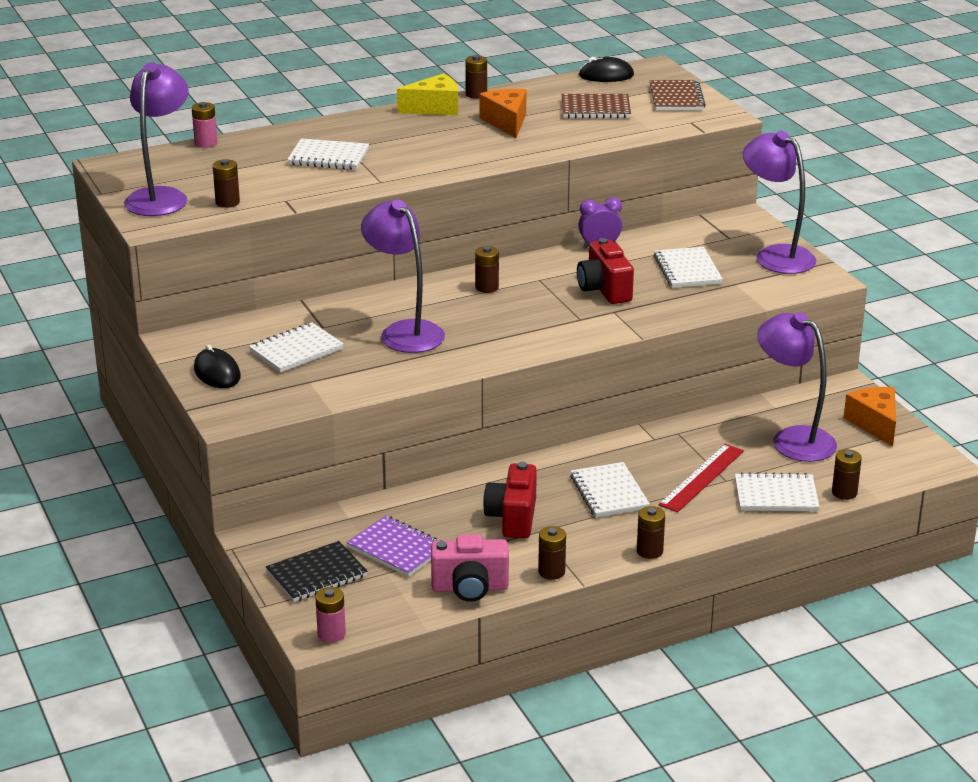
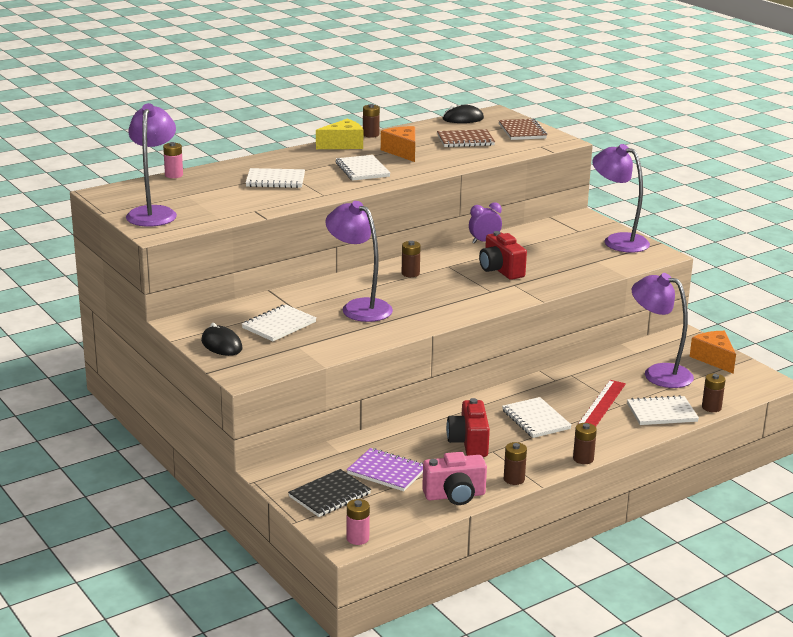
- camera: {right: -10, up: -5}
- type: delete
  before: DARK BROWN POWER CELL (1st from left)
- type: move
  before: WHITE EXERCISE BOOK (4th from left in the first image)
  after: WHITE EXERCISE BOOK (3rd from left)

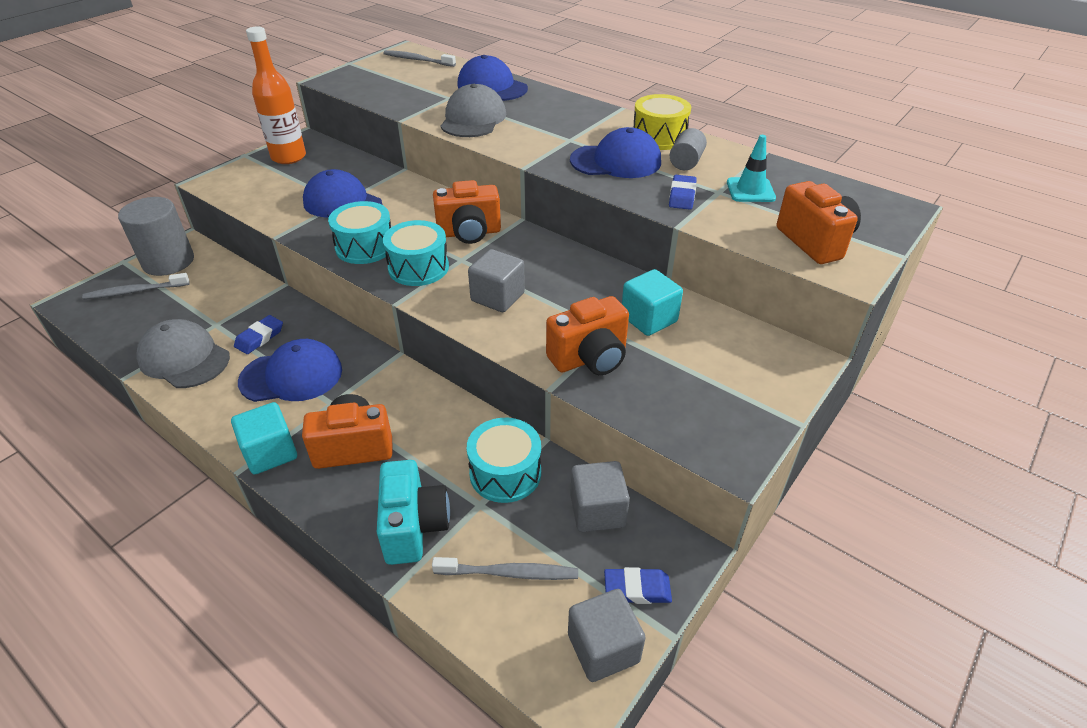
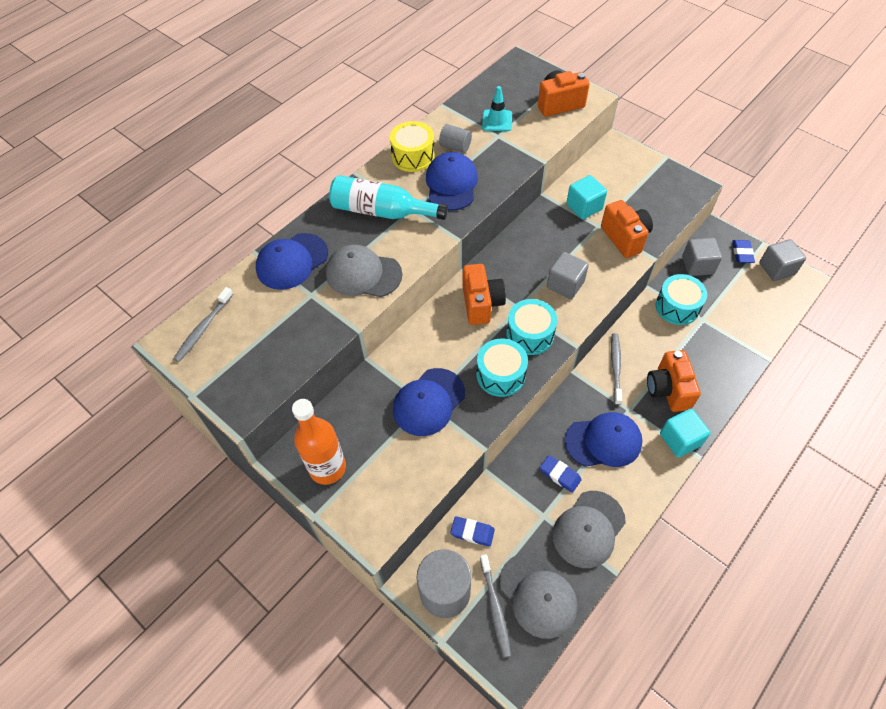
- camera: {right: -85, up: 15}
- type: rotate
  before: COBALT BASEBALL CAP (1st from left in the first image)
  turn: 90
- type: delete
  before: AQUA PHOTO CAMERA
- type: move
  before: GRAY TOOTHBRUSH (3rd from left)
- type: move
  before: COBALT GUM ERASER (3rd from left in the first image)
  after: COBALT GUM ERASER (1st from left)
- type: insert
  after: AQUA FLASK
- type: insert
  after: GRAY BASEBALL CAP (2nd from left)

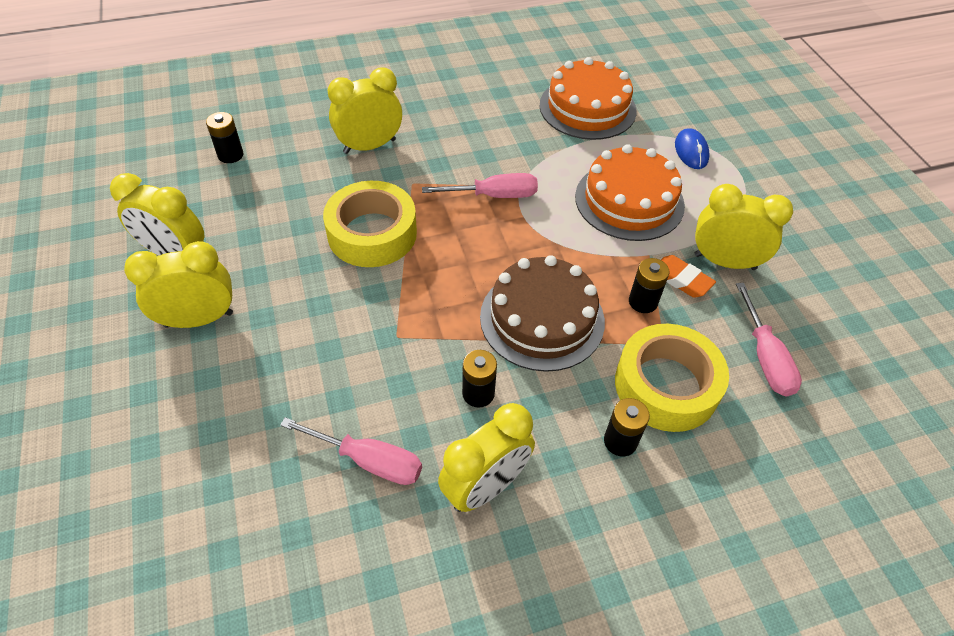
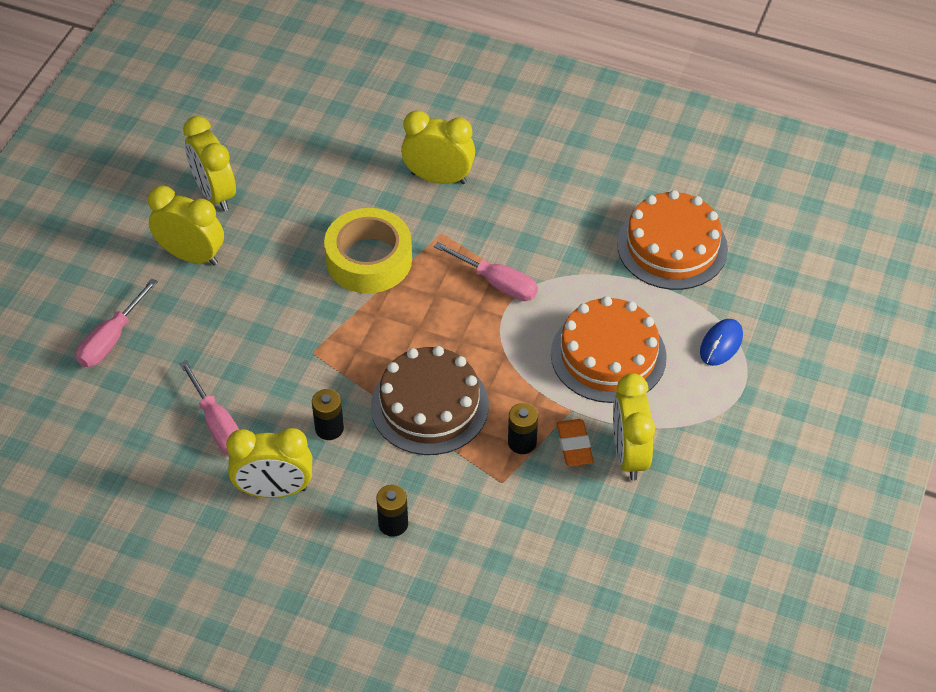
- camera: {right: 40, up: 0}
- type: delete
  before: EBONY POWER CELL (1st from left)
- type: delete
  before: BRIGHT YELLOW STICKY TAPE (2nd from left)
- type: rotate
  before: BRIGHT YELLOW ALARM CLOCK (5th from left)
  turn: -150
- type: move
  before: ROSY FLAT SCREWDRIVER (3rd from left in the first image)
  after: ROSY FLAT SCREWDRIVER (1st from left)

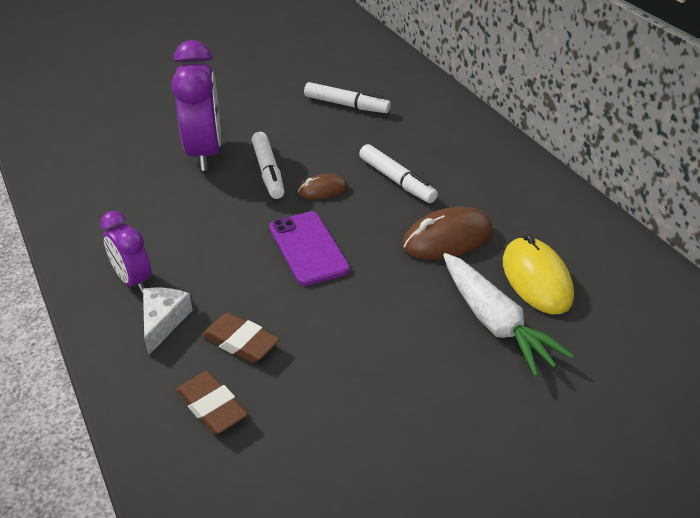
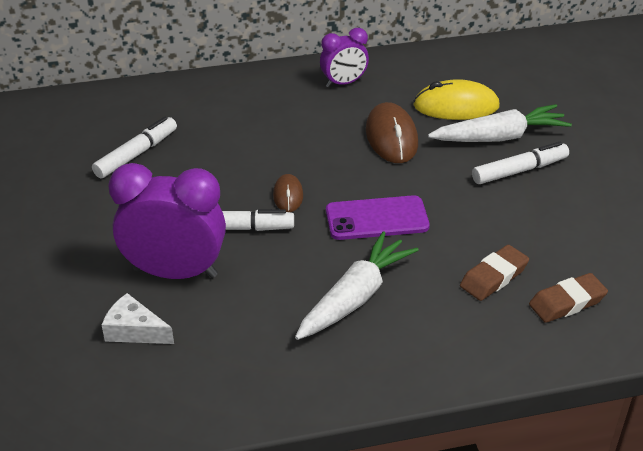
- camera: {right: -75, up: 0}
- type: move
  before: VIOLET ALARM CLOCK (1st from left in the first image)
  after: VIOLET ALARM CLOCK (2nd from left)
- type: move
  before: WHITE CHEESE WEDGE
- type: move
  before: WHITE FELT PEN (3rd from left)
- type: insert
  after: WHITE ROOT VEGETABLE (1st from left)

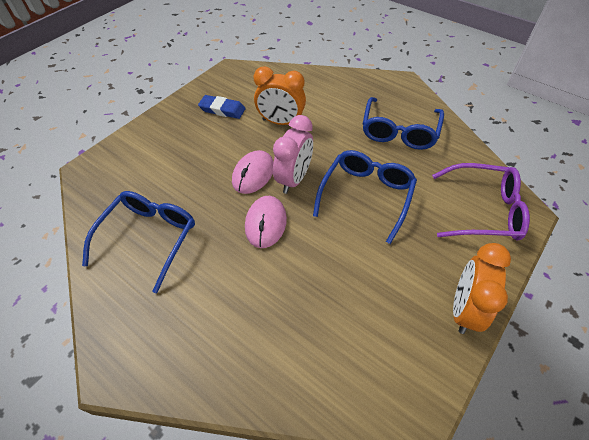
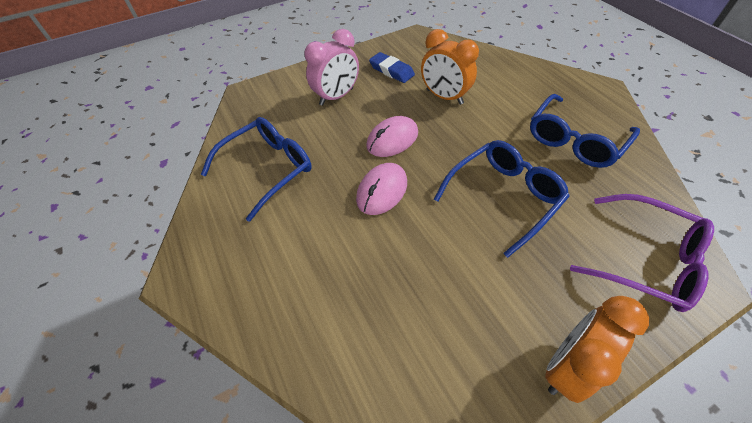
- camera: {right: 25, up: 0}
- type: move
  before: ROSY ALARM CLOCK

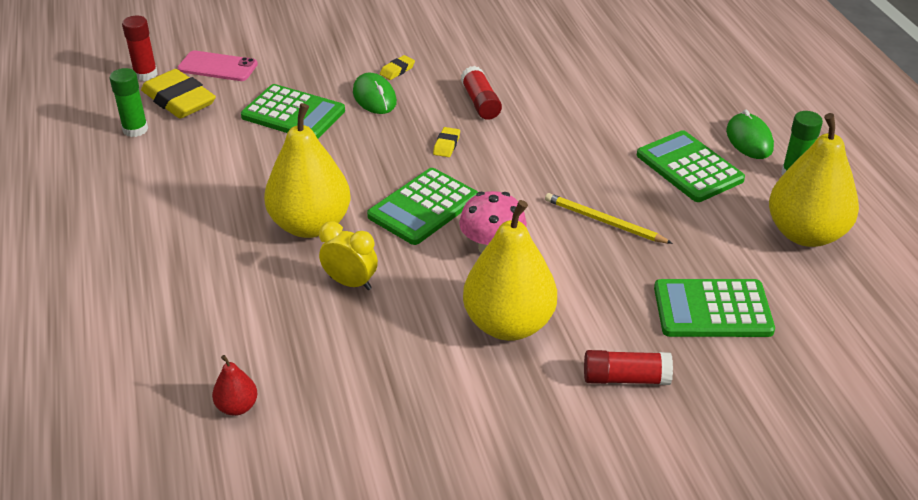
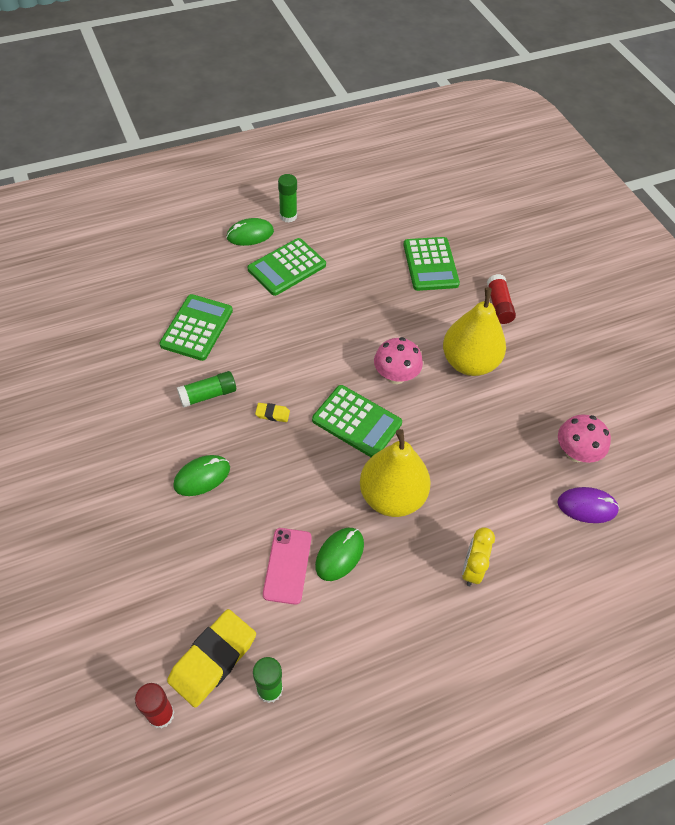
- camera: {right: -100, up: 15}
- type: move
  before: ROSY MOBILE PHONE
- type: replace
  before: SCARLET PEAR FRUIT
  after: VIOLET MOUSE
- type: move
  before: EMERALD ADDING MACHINE (1st from left)
- type: move
  before: BRIGHT YELLOW ALARM CLOCK
- type: delete
  before: BRIGHT YELLOW GUM ERASER (2nd from left)
- type: recolor
  before: SCARLET STICK OF GLUE (2nd from left)
  after: EMERALD STICK OF GLUE (1st from left)
- type: delete
  before: BRIGHT YELLOW PENCIL
- type: delete
  before: BRIGHT YELLOW PEAR FRUIT (3rd from left)
- type: insert
  after: EMERALD MOUSE (3rd from left)
- type: insert
  after: ROSY MUSHROOM (2nd from left)

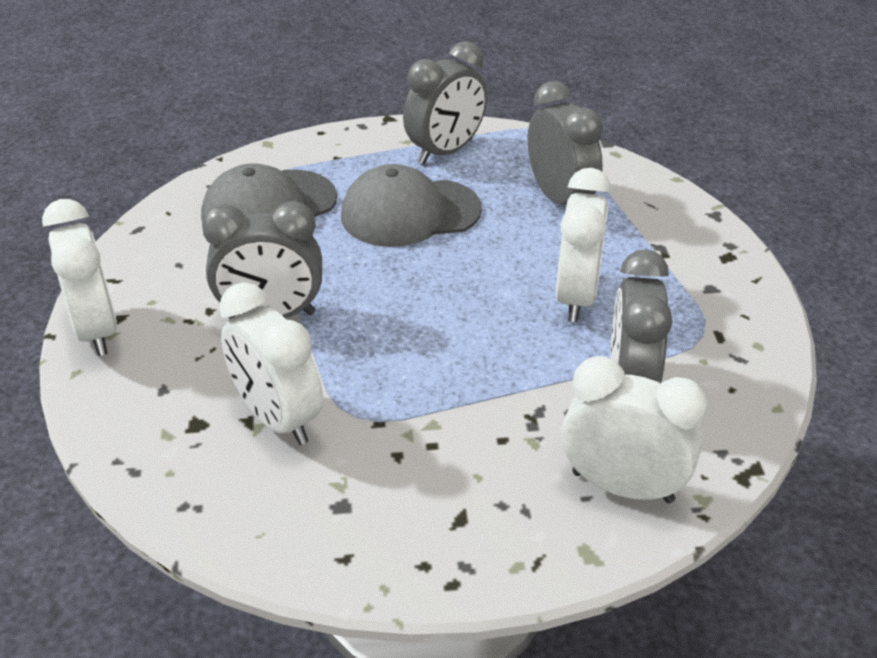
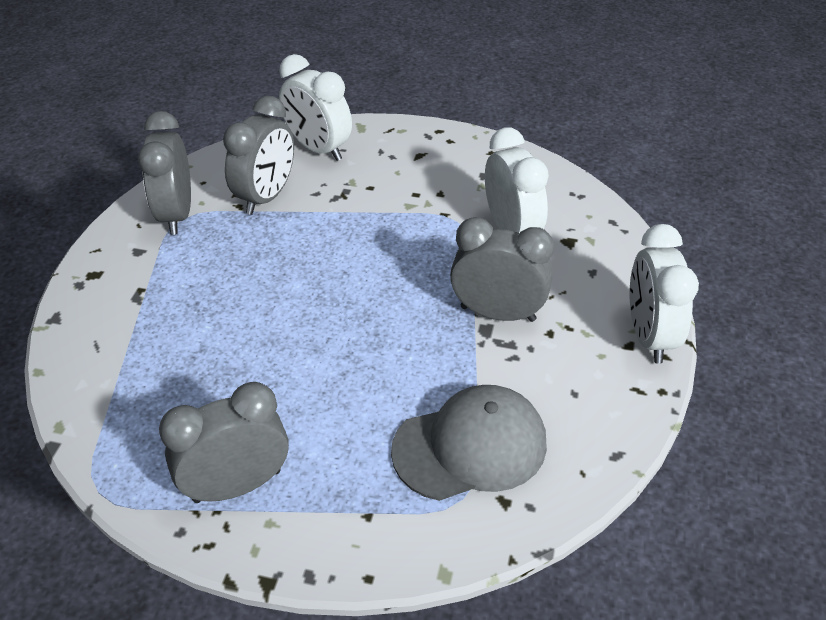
- camera: {right: -160, up: 5}
- type: delete
  before: GRAY BASEBALL CAP (2nd from left)
- type: move
  before: GRAY ALARM CLOCK (3rd from left in the first image)
  after: GRAY ALARM CLOCK (1st from left)
- type: delete
  before: WHITE ALARM CLOCK (3rd from left)

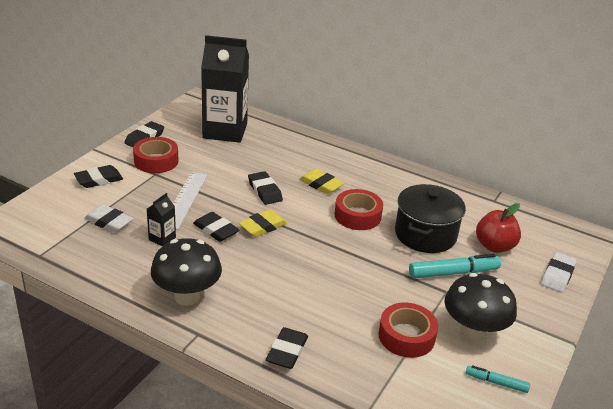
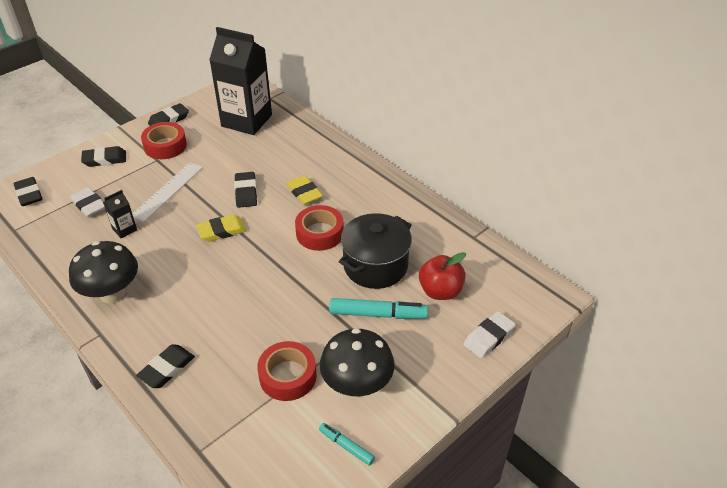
- camera: {right: 20, up: 10}
- type: move
  before: EBONY GUM ERASER (3rd from left in the first image)
  after: EBONY GUM ERASER (1st from left)

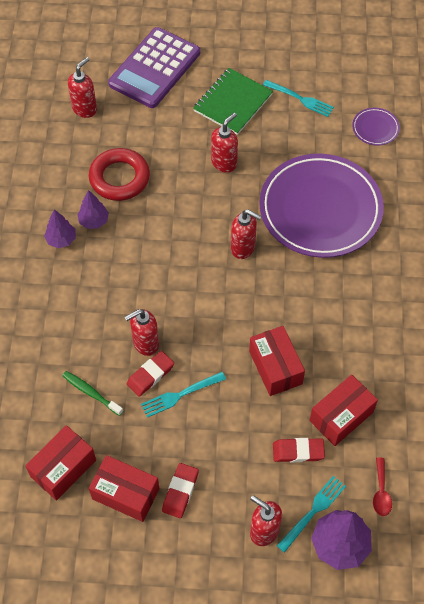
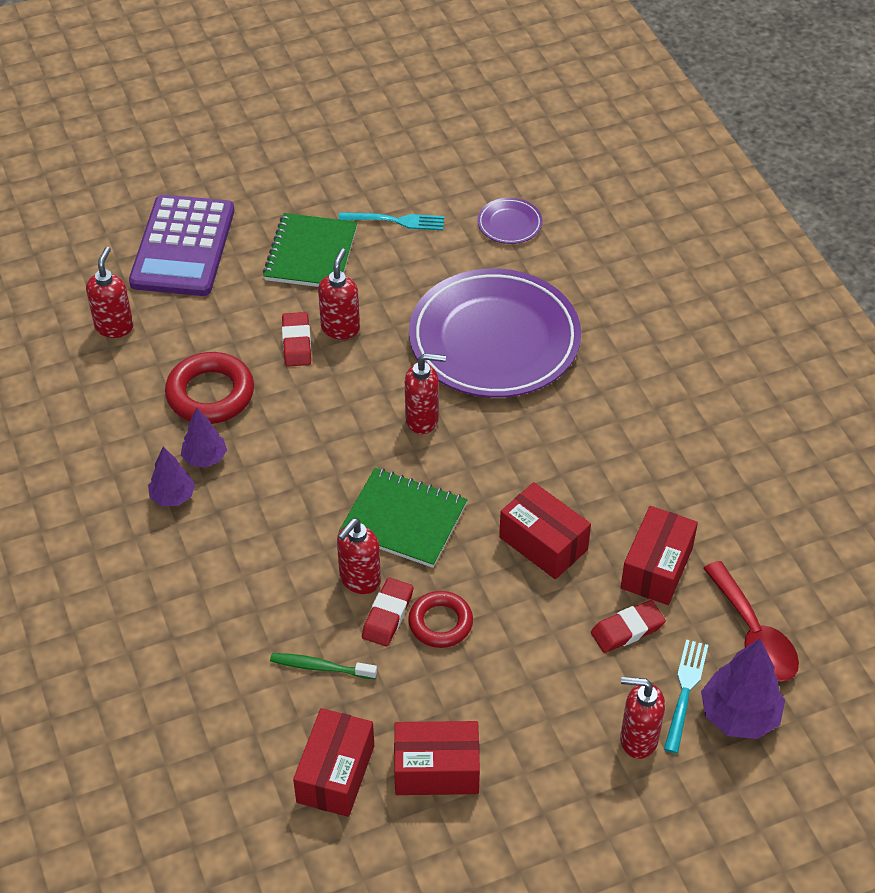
- camera: {right: -25, up: -10}
- type: replace
  before: AQUA TABLE FORK (1st from left)
  after: SCARLET RING (2nd from left)
- type: move
  before: SCARLET GUM ERASER (2nd from left in the first image)
  after: SCARLET GUM ERASER (1st from left)
- type: resize
  before: SCARLET TABLESPOON
  scale: 1.82
- type: insert
  after: EMERALD EXERCISE BOOK (2nd from left)

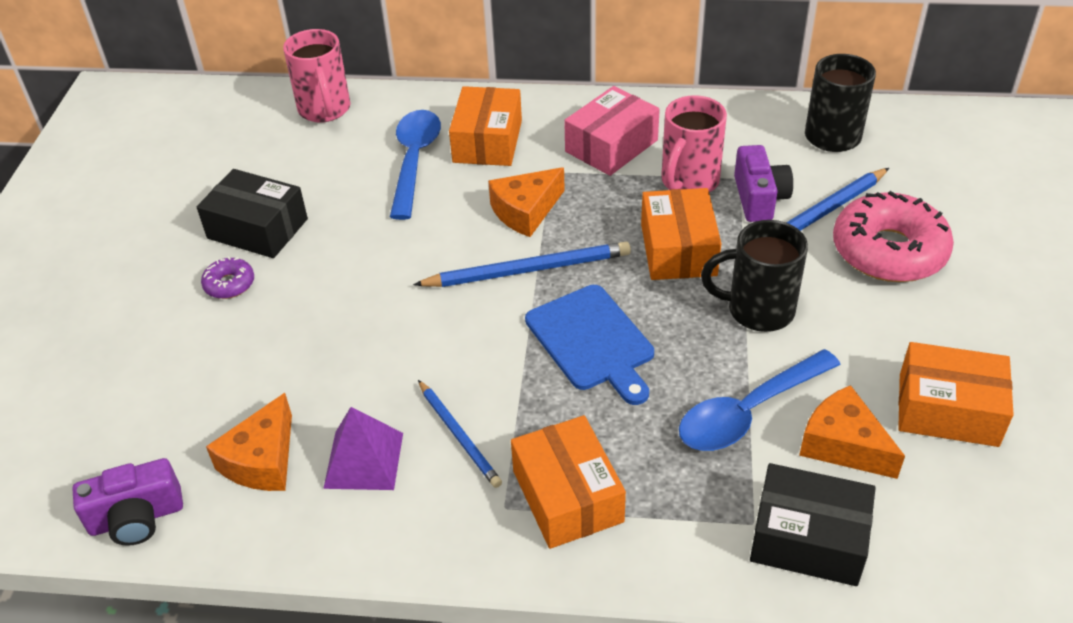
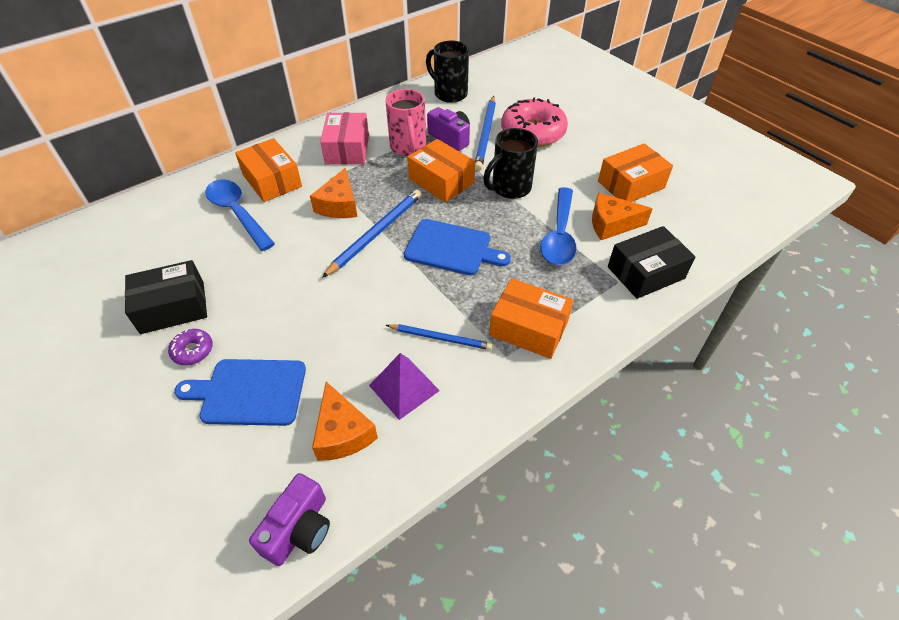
- camera: {right: -45, up: 5}
- type: delete
  before: ROSY COFFEE MUG (1st from left)
- type: insert
  after: COBALT BREAD BOARD (1st from left)

